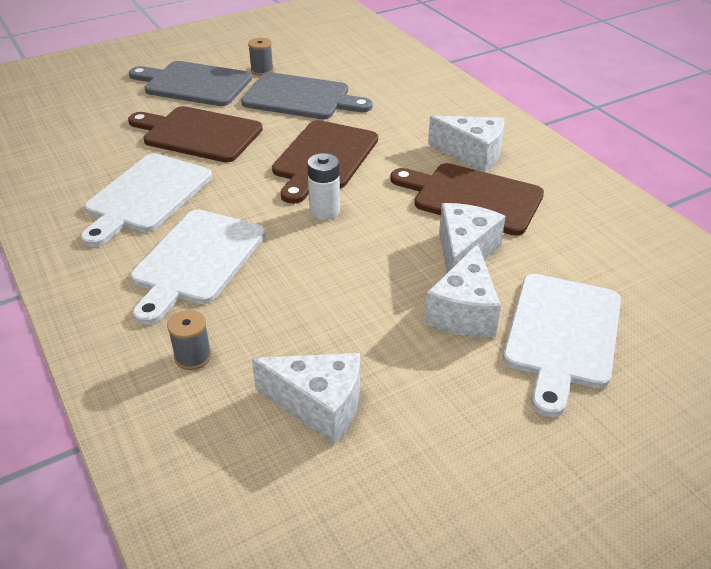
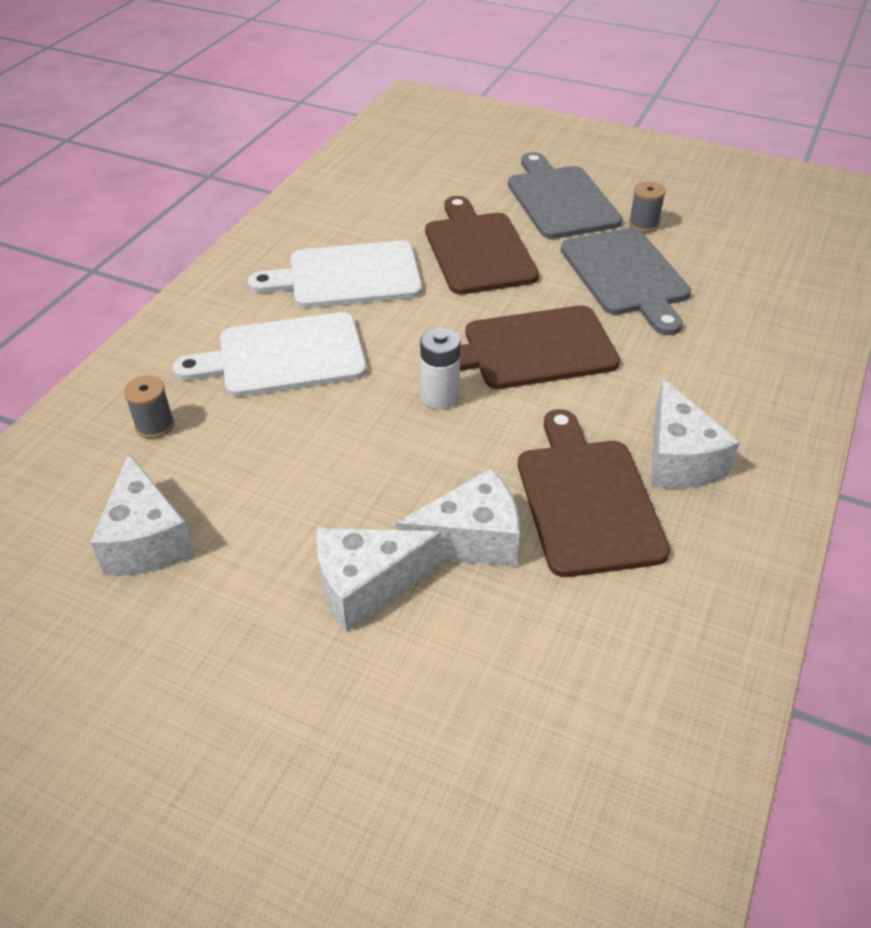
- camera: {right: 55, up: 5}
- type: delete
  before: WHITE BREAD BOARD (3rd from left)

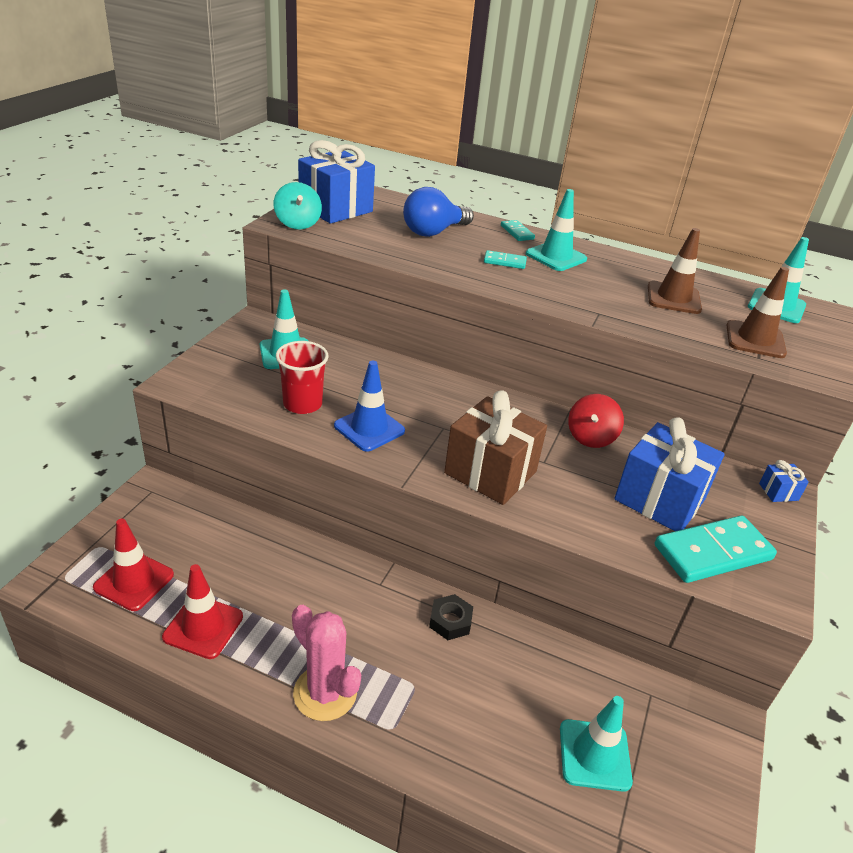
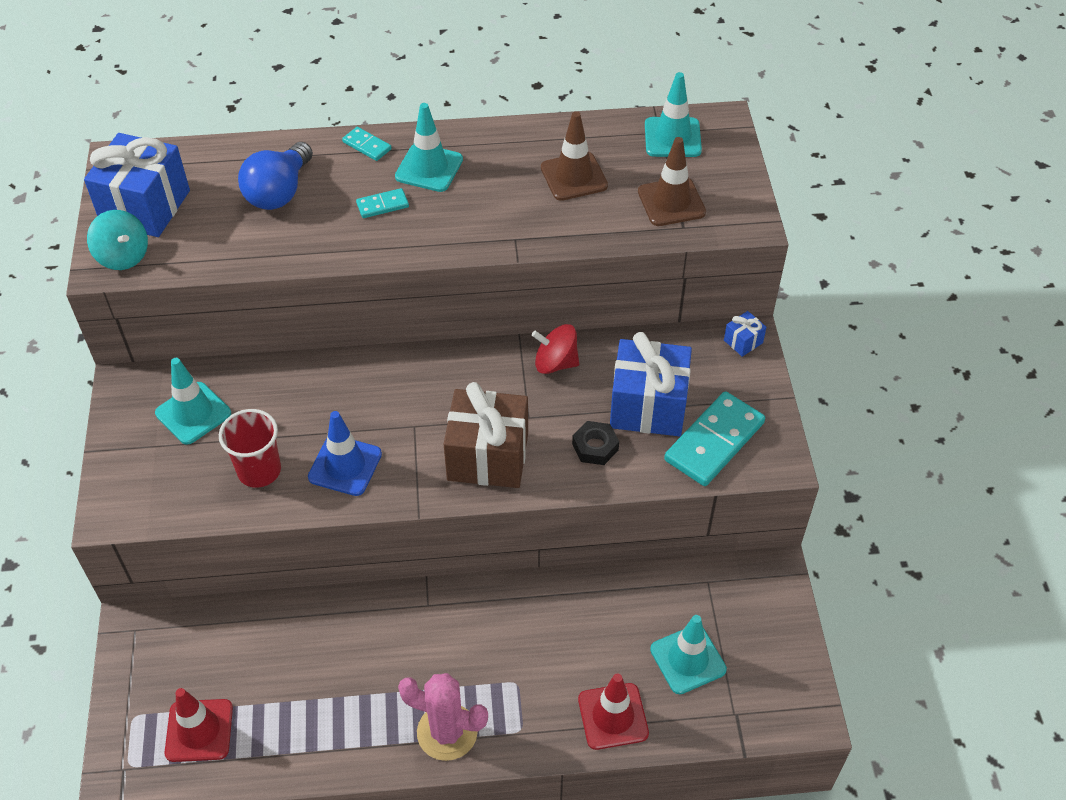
- camera: {right: -25, up: 15}
- type: move
  before: SCARLET TRAFFIC CONE (2nd from left)
- type: move
  before: EBONY HEXAGON NUT
- type: rotate
  before: SCARLET WHIRLIGIG
  turn: 105

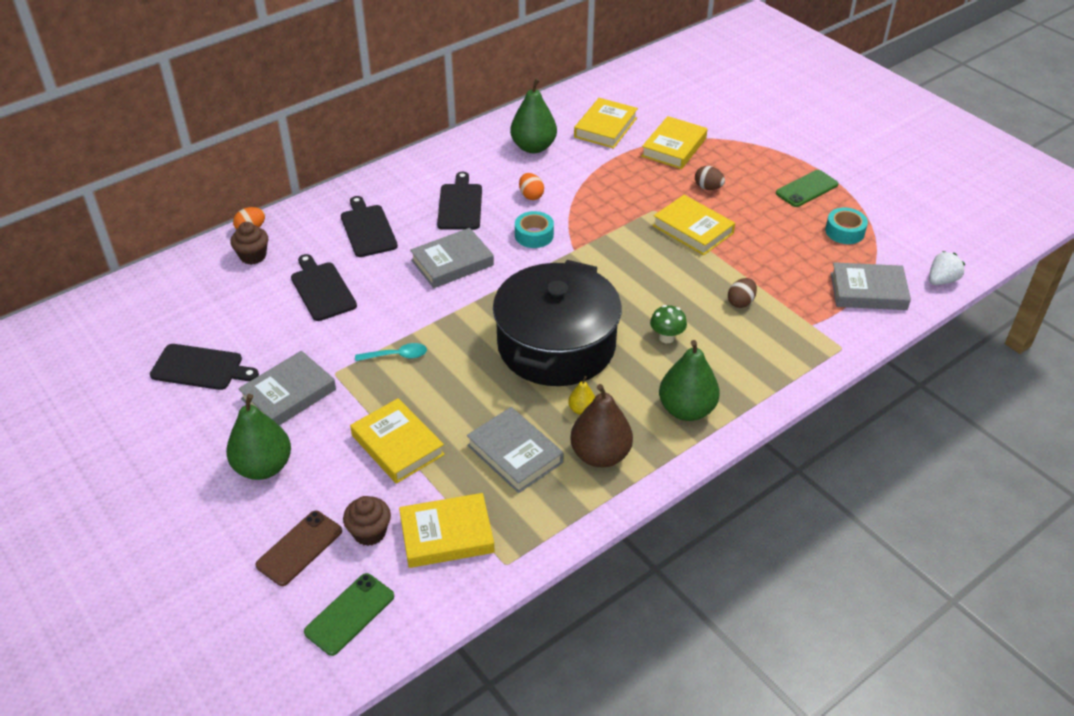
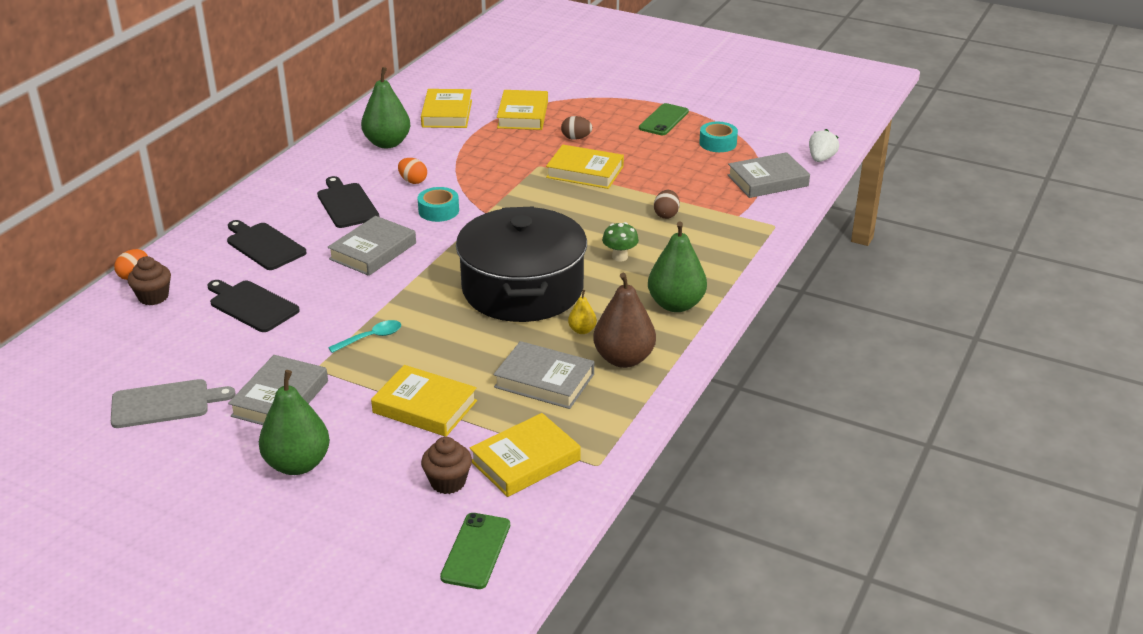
- camera: {right: -25, up: -10}
- type: recolor
  before: EBONY BREAD BOARD (1st from left)
  after: GRAY BREAD BOARD
- type: delete
  before: DARK BROWN MOBILE PHONE

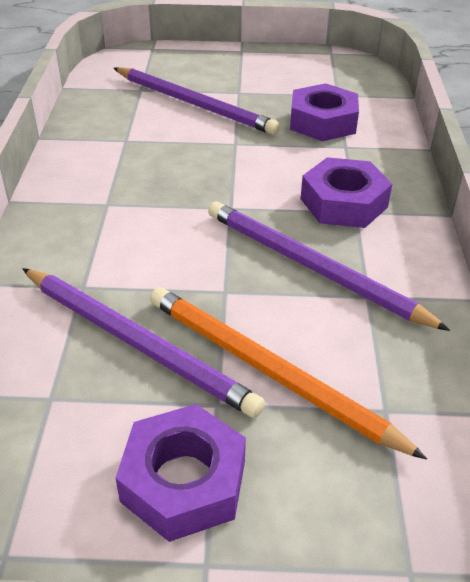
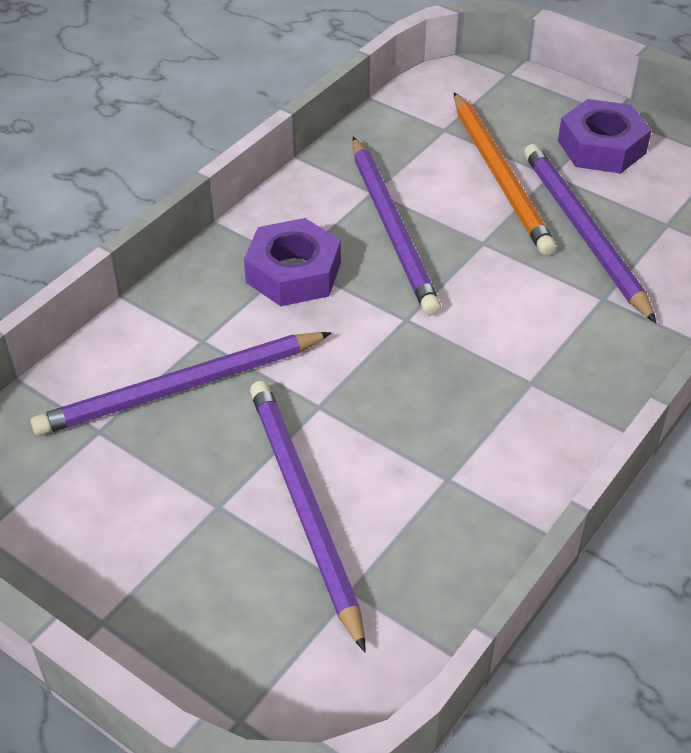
- camera: {right: -145, up: 5}
- type: replace
  before: VIOLET HEXAGON NUT (2nd from left)
  after: VIOLET PENCIL (1st from left)

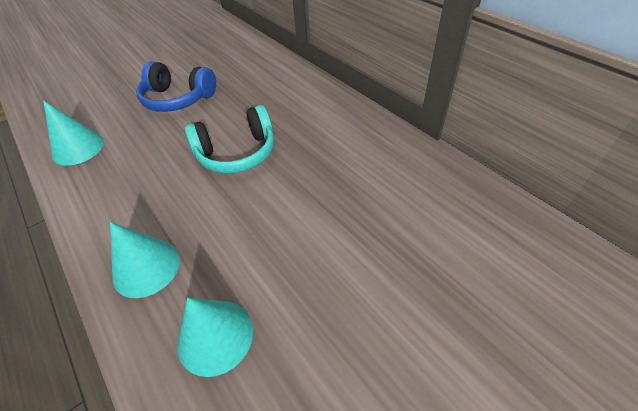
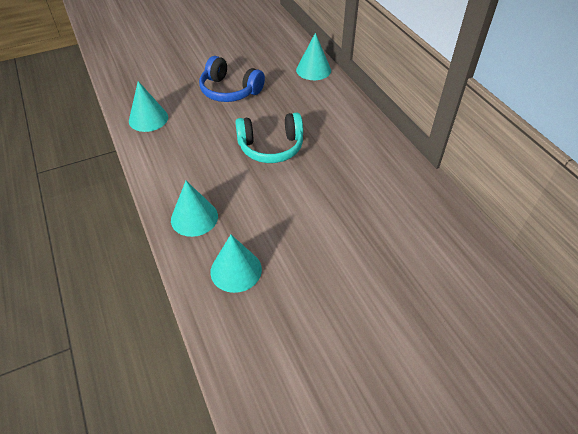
- camera: {right: 10, up: 0}
- type: insert
  after: AQUA CONE SHAPE (4th from left)

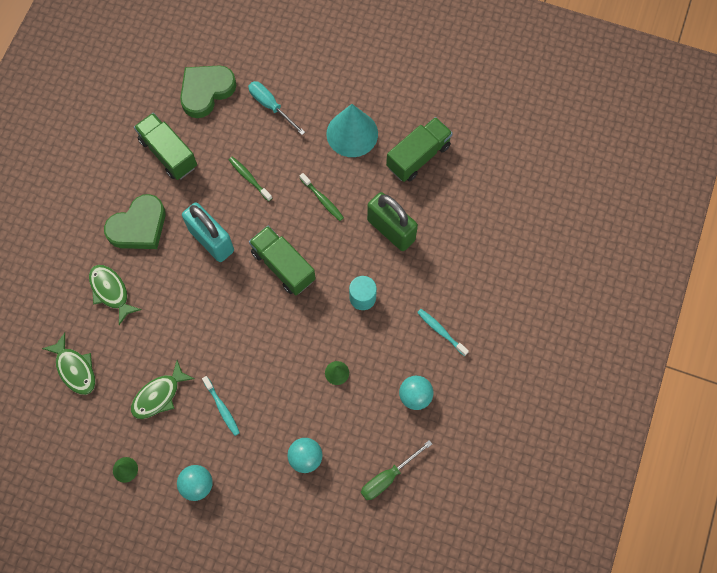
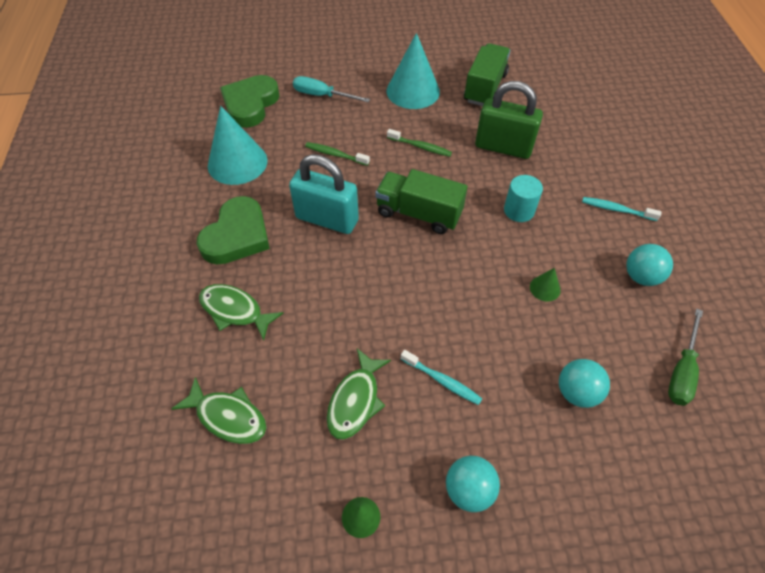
- camera: {right: -25, up: -15}
- type: replace
  before: EMERALD LORRY (1st from left)
  after: AQUA CONE SHAPE (1st from left)

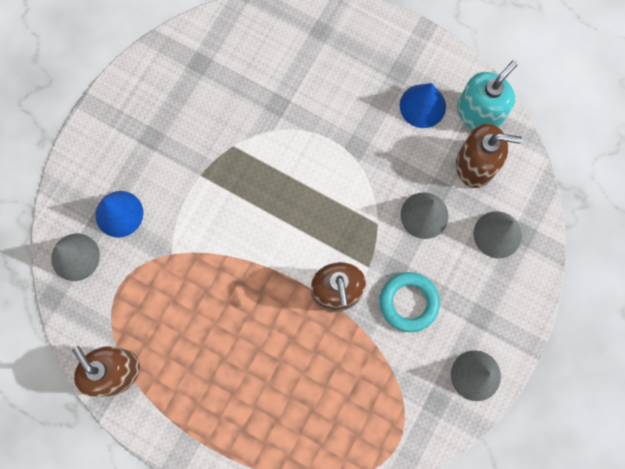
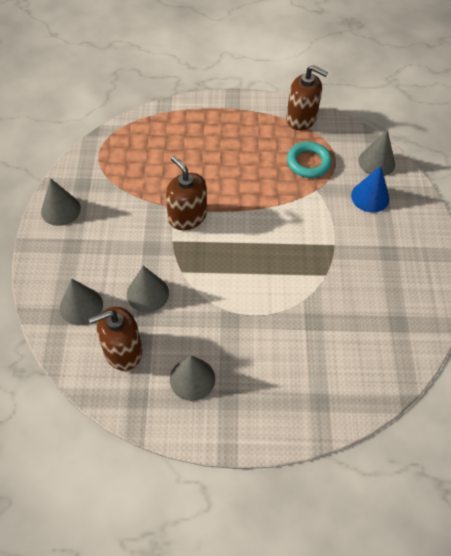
- camera: {right: 150, up: -20}
- type: move
  before: AQUA RING
- type: recolor
  before: COBALT CONE SHAPE (2nd from left)
  after: GRAY CONE SHAPE (4th from left)
- type: delete
  before: AQUA SOAP PUMP

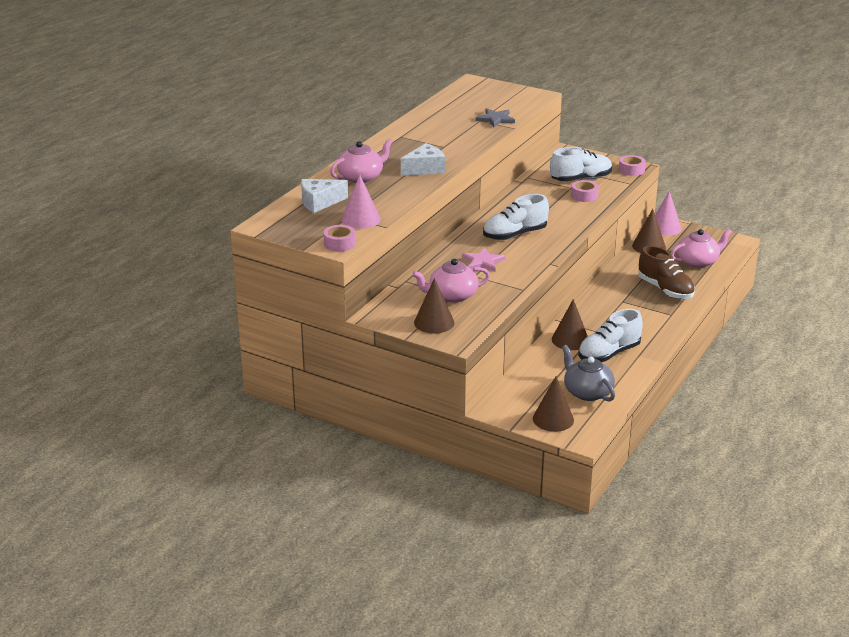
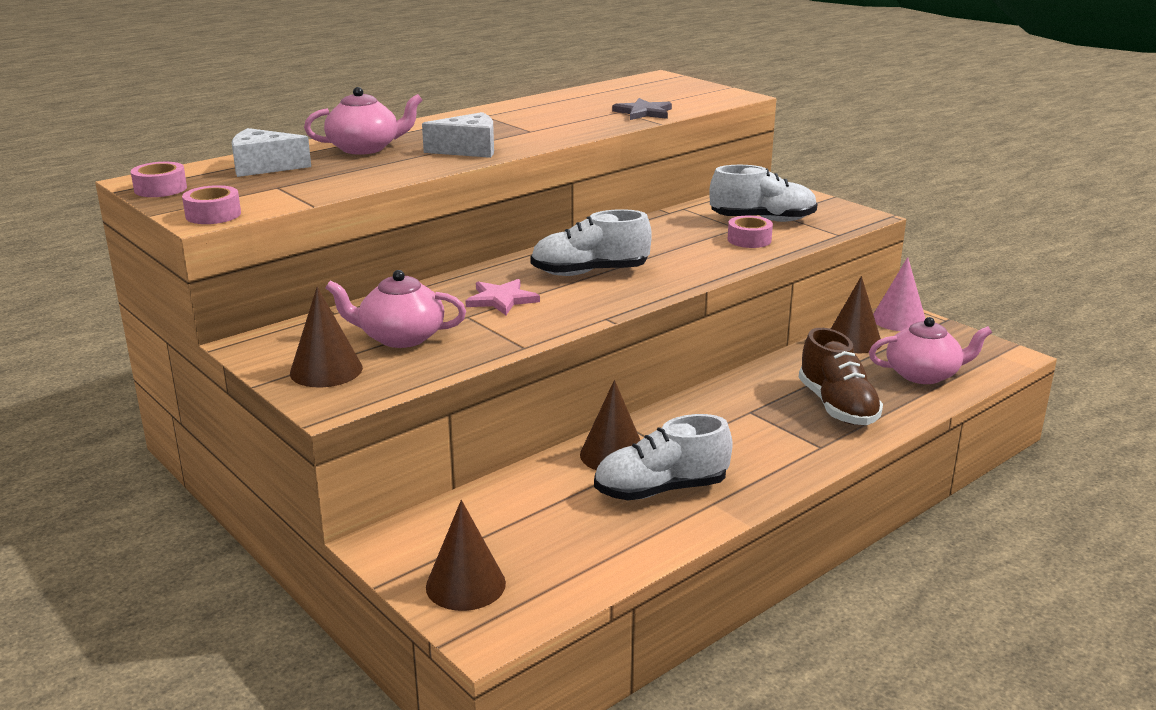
- camera: {right: 20, up: -5}
- type: delete
  before: ROSY CONE SHAPE (1st from left)
- type: delete
  before: GRAY TEAPOT
- type: move
  before: ROSY STICKY TAPE (3rd from left in the first image)
  after: ROSY STICKY TAPE (1st from left)

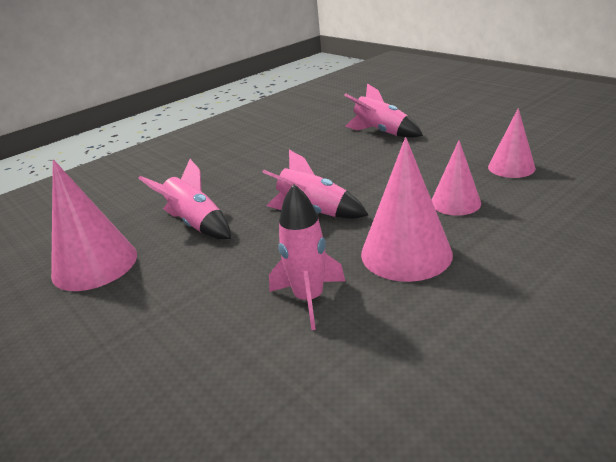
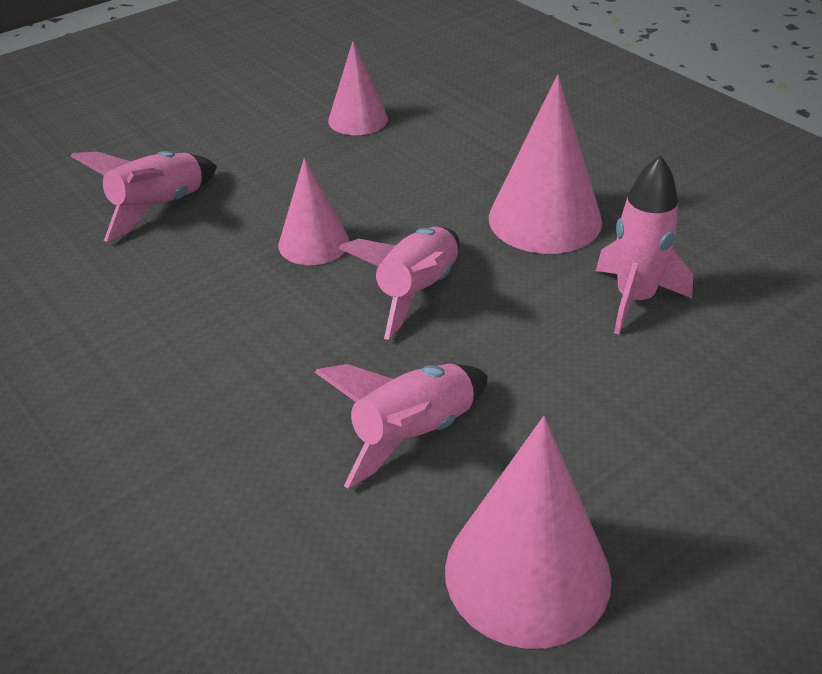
- camera: {right: -90, up: 10}
- type: move
  before: ROSY CONE SHAPE (3rd from left in the first image)
  after: ROSY CONE SHAPE (1st from left)

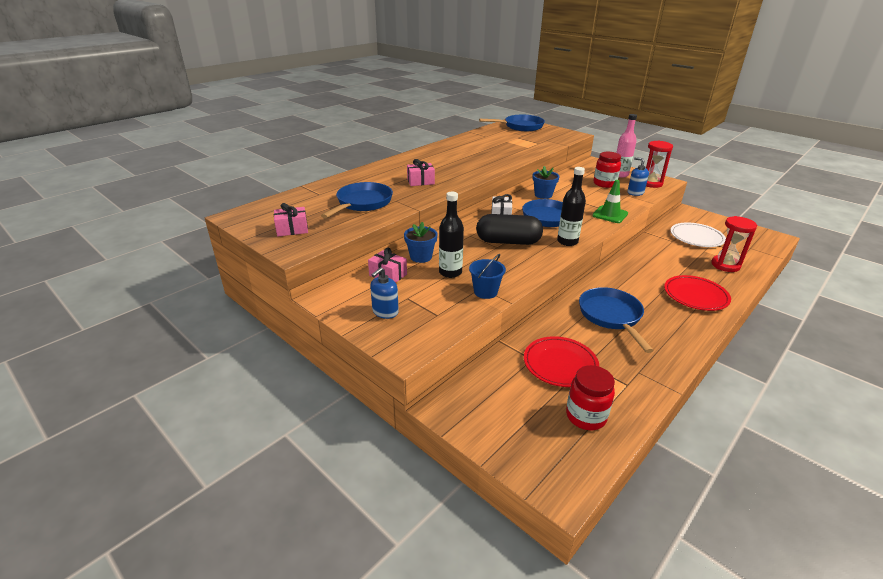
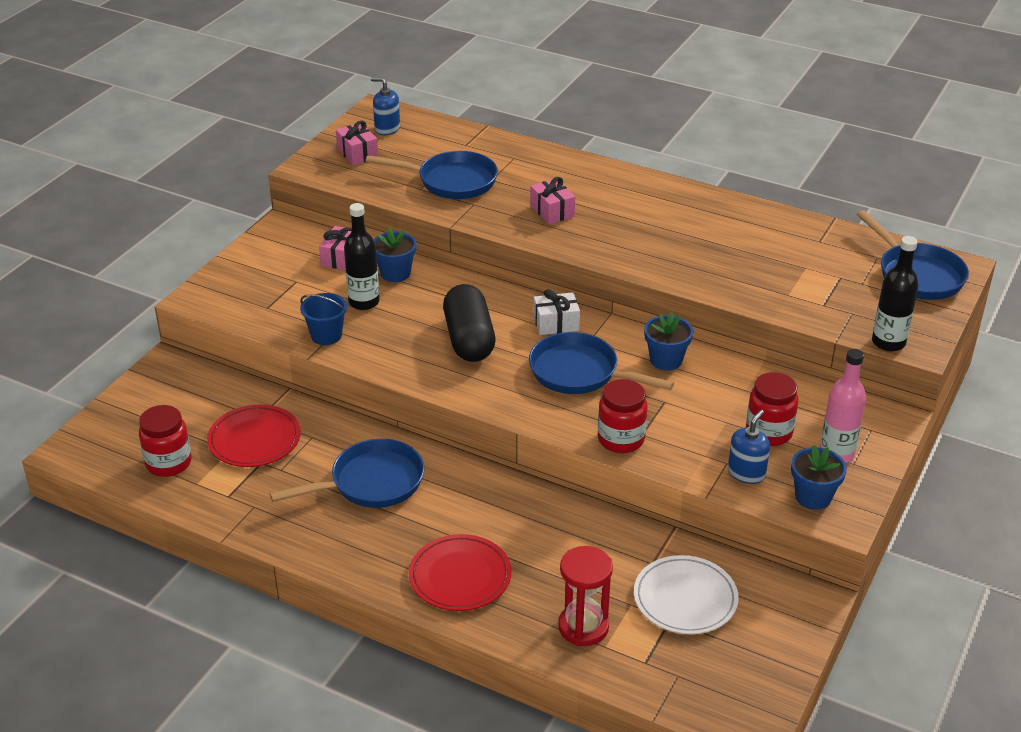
- camera: {right: 75, up: 5}
- type: move
  before: COBALT SOAP PUMP (1st from left)
- type: move
  before: EBONY FLASK (2nd from left)
- type: replace
  before: EMERALD TRAFFIC CONE
  after: SCARLET JAM JAR (2nd from left)
- type: replace
  before: SCARLET SAND TIMER (1st from left)
  after: COBALT POTTED PLANT (3rd from left)

